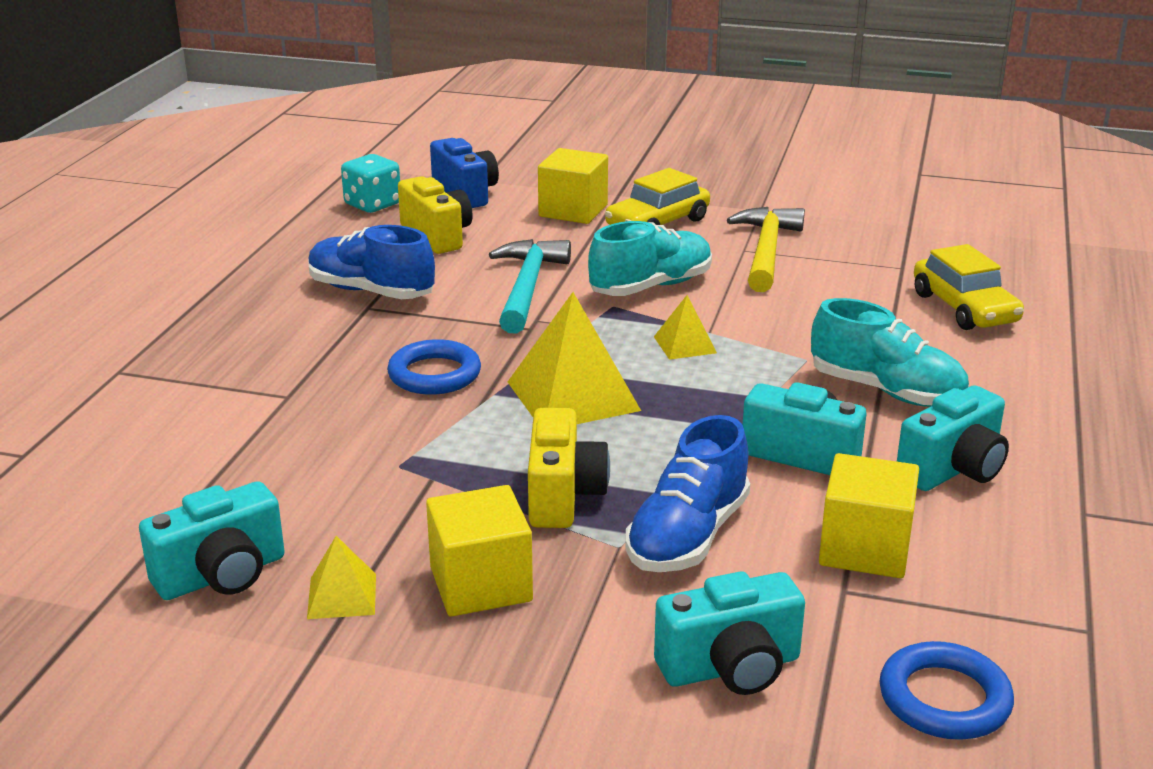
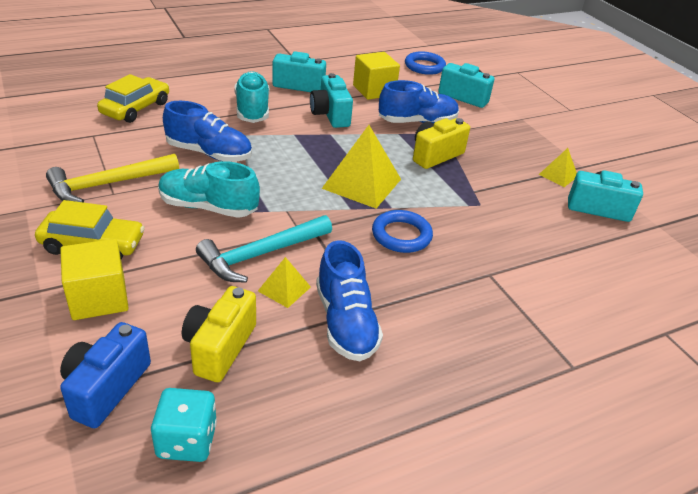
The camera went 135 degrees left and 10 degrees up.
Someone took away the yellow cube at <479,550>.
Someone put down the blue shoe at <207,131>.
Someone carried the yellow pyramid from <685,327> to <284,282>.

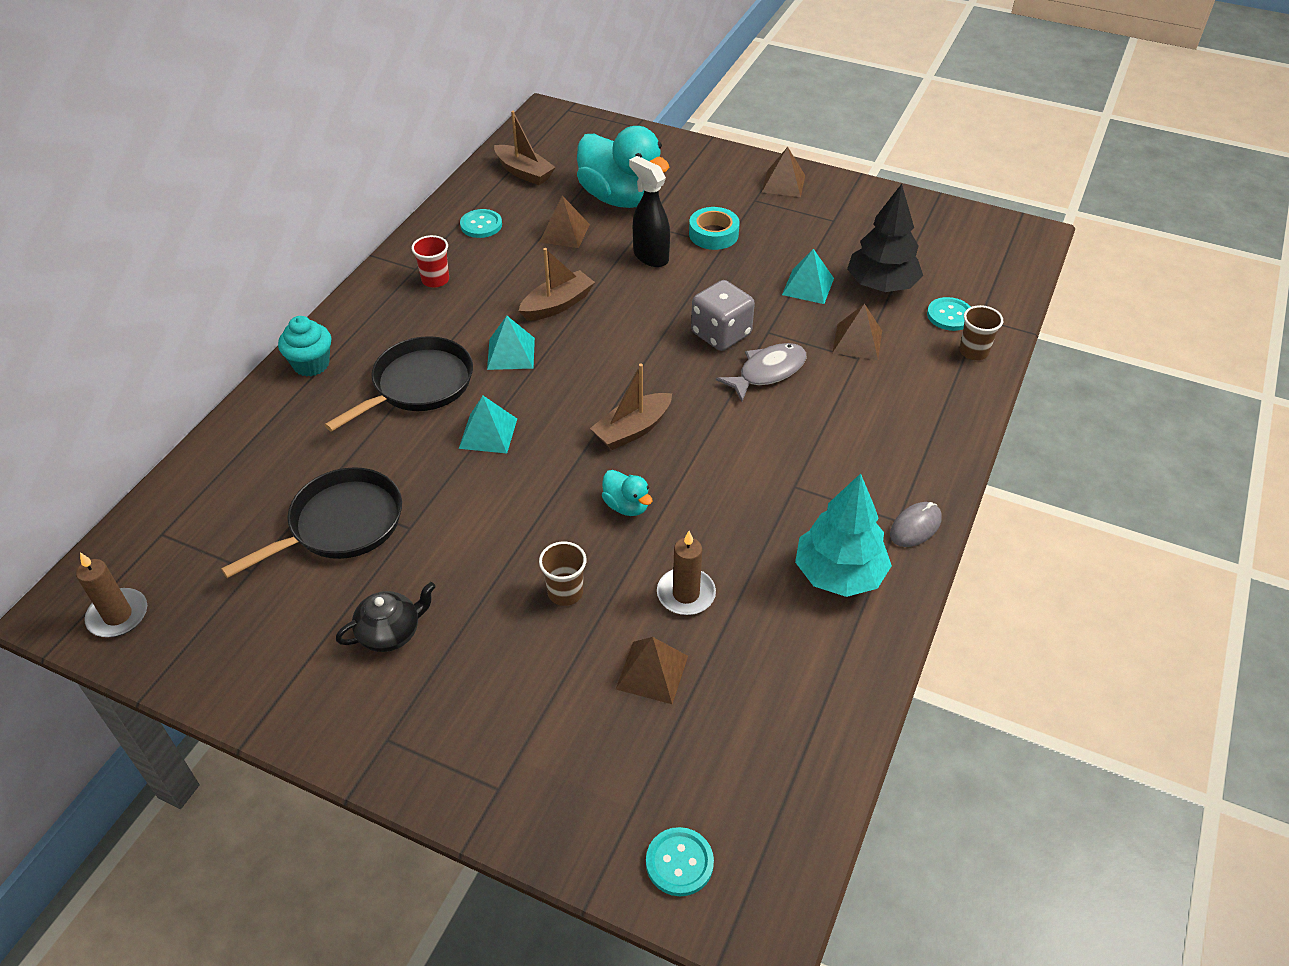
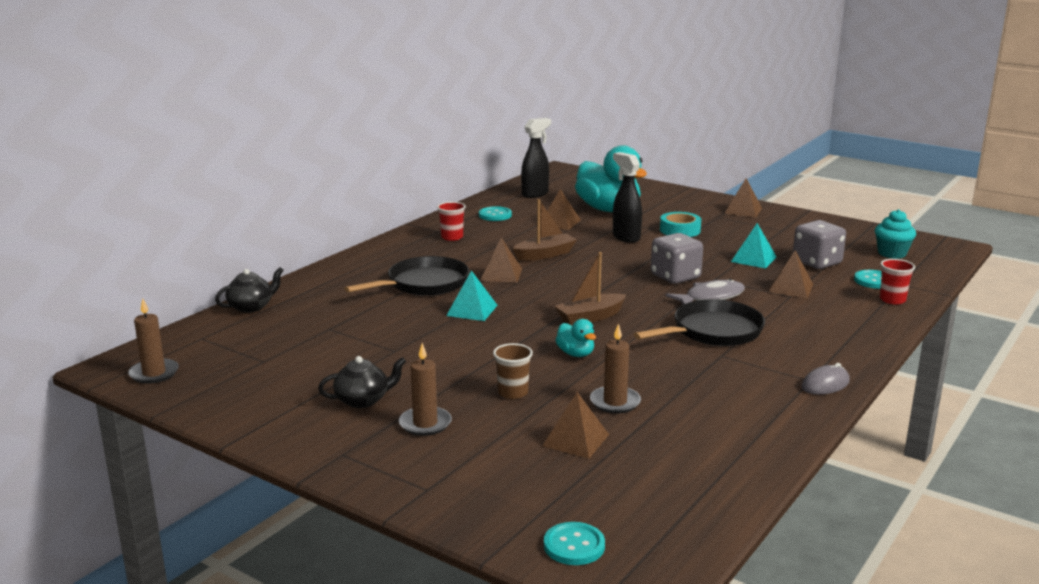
The camera went 10 degrees right and 25 degrees down.
Someone took away the turquoise tree at <843,535>.
Someone put down the black teapot at <249,290>.
Someone put down the brown candle at <425,389>.
Someone carried the black pan from <311,522> to <699,322>.
Someone carried the turquoise cupcake from <304,346> to <895,234>.
Someone swapped the brown boat at <524,148> for the black spray bottle at <536,158>.
Someone swapped the black tree at <885,238> for the grey dice at <819,244>.
Someone repainted the turquoise pyramid at <511,343>, which became the brown pyramid at <501,260>.
Someone repainted the brown cup at <981,332>, which became the red cup at <897,281>.

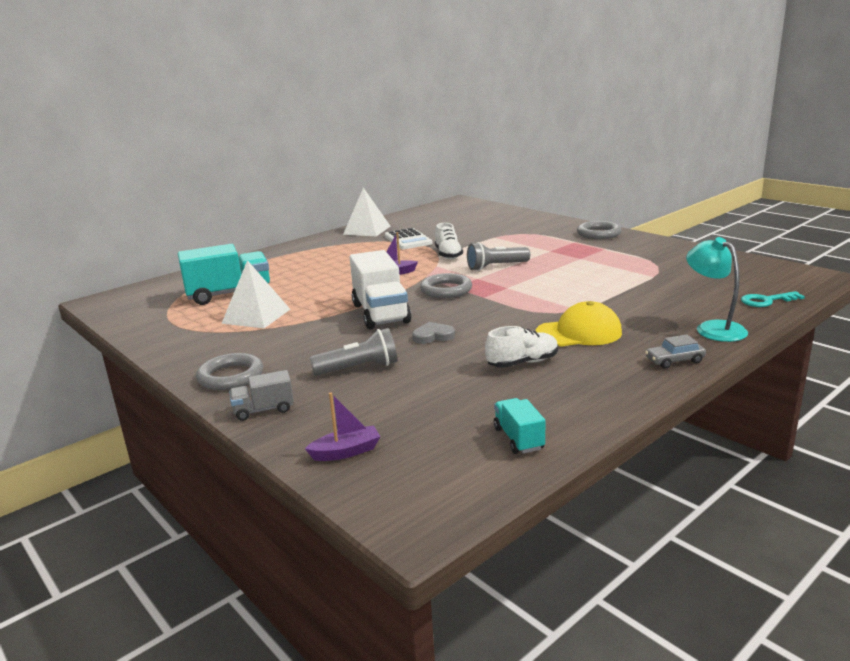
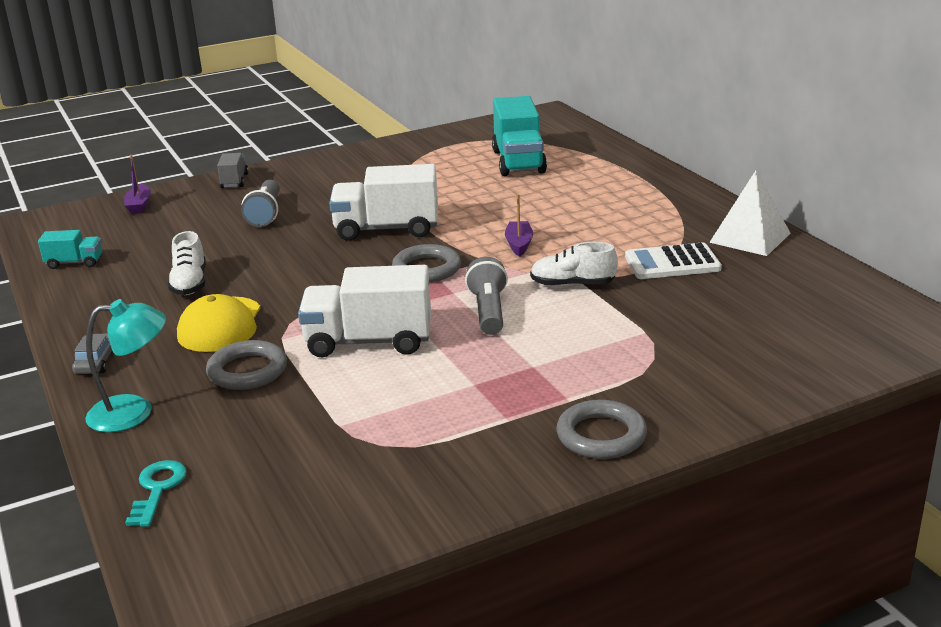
The camera went 105 degrees right and 5 degrees up.
Someone took away the white pyramid at <255,294>.
Someone took away the grey heart at <433,333>.
Someone put down the white truck at <364,311>.
Someone carried the grey ring from <229,371> to <246,365>.

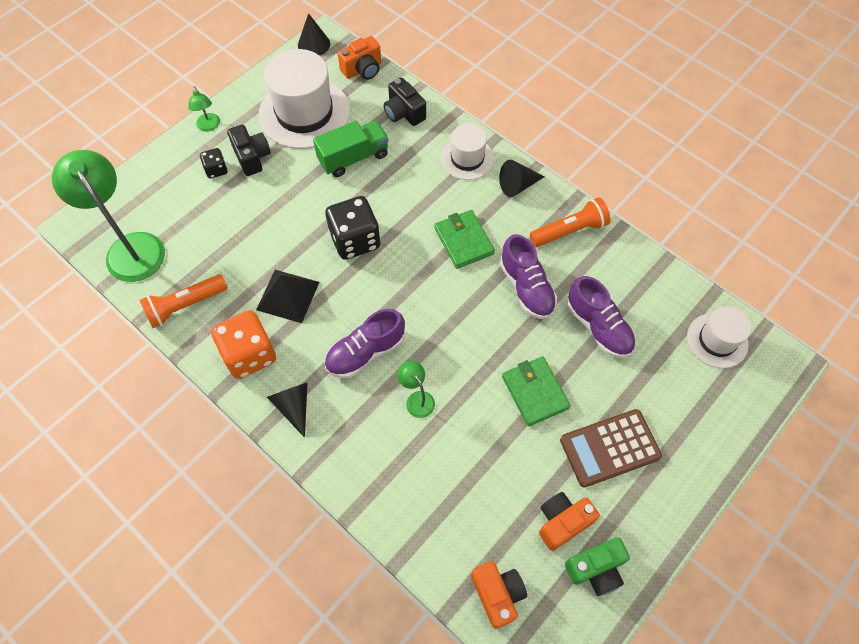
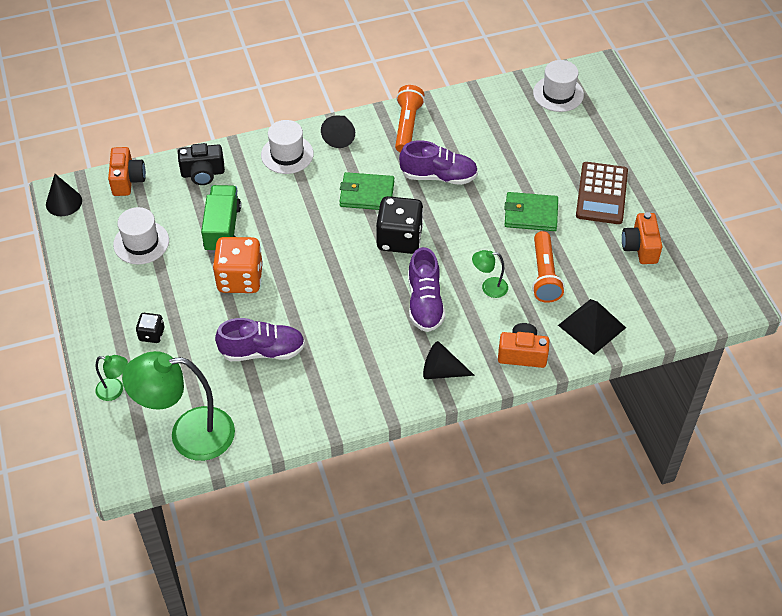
The camera went 60 degrees left and 10 degrees down.
Someone took away the black camera at <249,150>.
Someone took away the green camera at <597,566>.
Someone carried the orange flashlight from <183,301> to <548,267>.
Someone carried the green lamp from <204,109> to <111,378>.
Someone carried the orange dice from <243,344> to <238,265>.
Someone carried the black pyramid from <288,296> to <592,327>.
Someone carried the black dice from <352,228> to <400,225>.
Someone carried the orange camera from <499,595> to <524,345>.
Someone carried the purple shoe from <601,317> to <260,339>.
Someone scaled the white hat at <304,99> by 0.56.

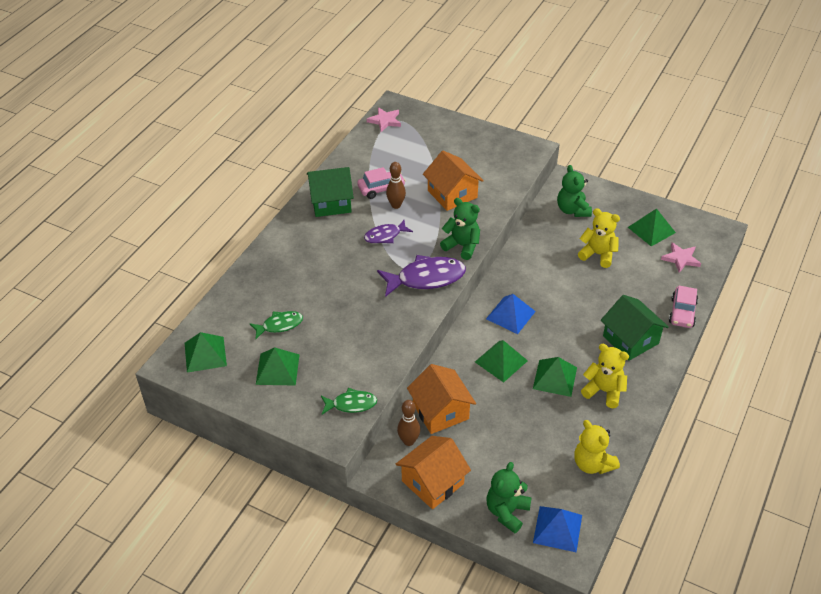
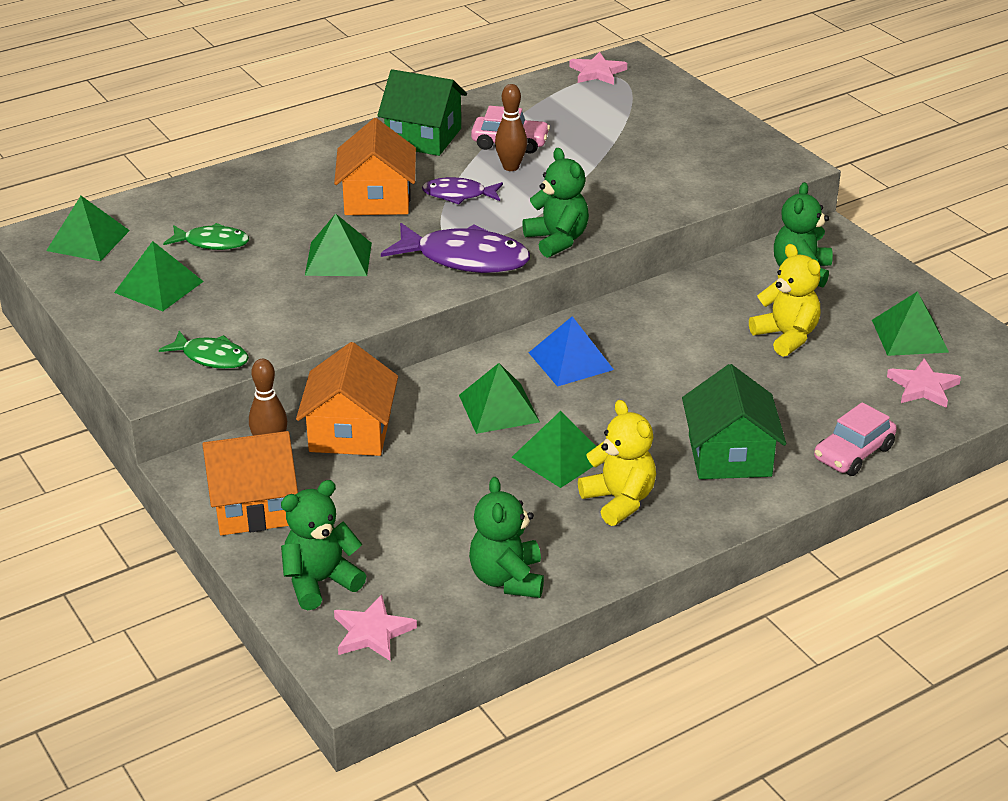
The camera went 30 degrees right and 10 degrees down.
Someone put down the green pyramid at <338,245>.
Someone carried the orange house from <453,181> to <375,166>.
Someone swapped the blue pyramid at <557,529> for the pink star at <375,628>.
Someone repainted the yellow teddy bear at <597,447>, which became the green teddy bear at <506,537>.

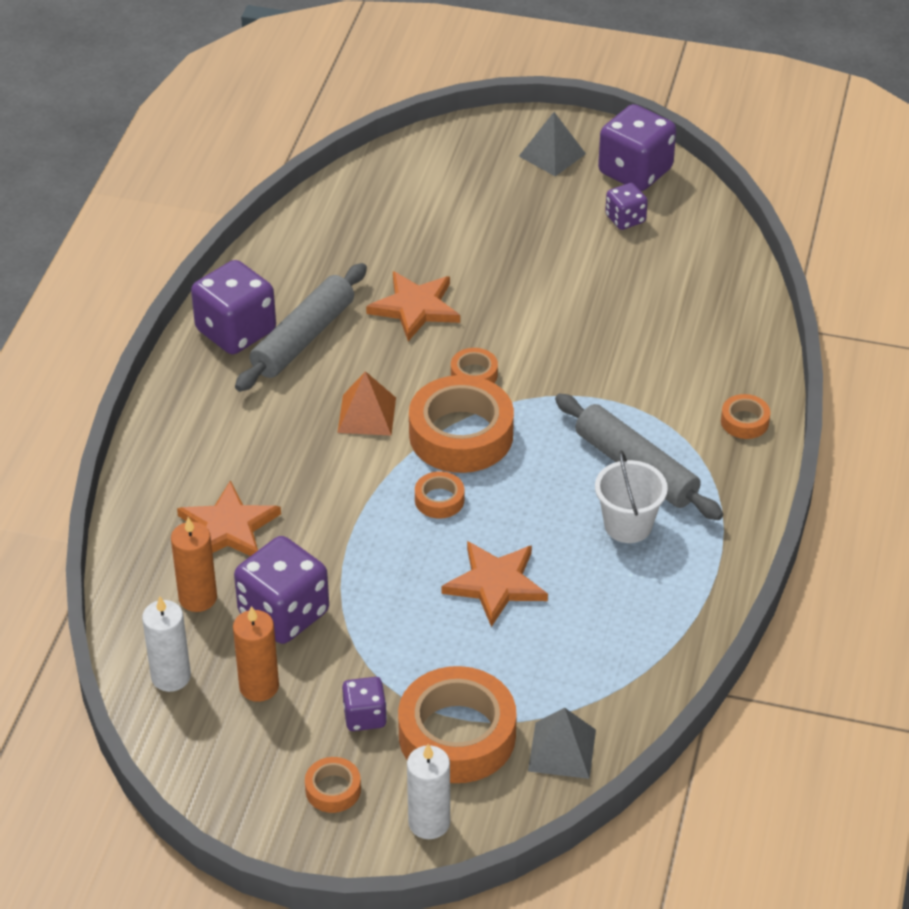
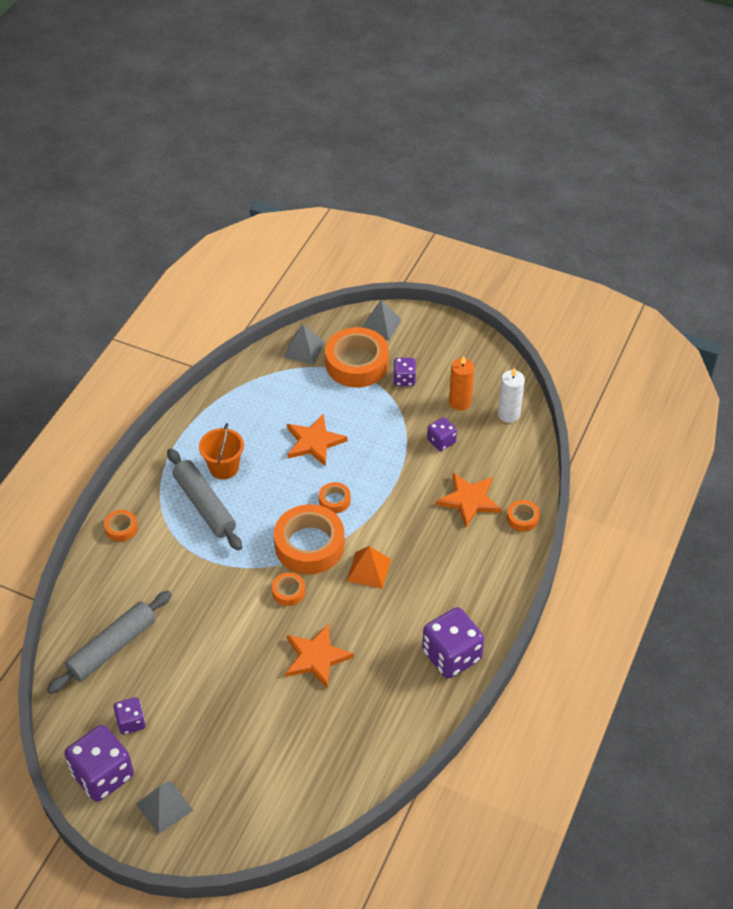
The camera went 170 degrees left and 5 degrees up.
Someone took away the orange candle at <194,564>.
Someone carried the grey rolling pin from <301,327> to <109,642>.
Someone carried the orange tape from <333,785> to <523,516>.
Someone swapped the white candle at <428,791> for the grey pyramid at <382,320>.
Someone repainted the white bucket at <631,496>, which became the orange bucket at <221,451>.
Someone scaled the purple dice at <281,590> by 0.54.

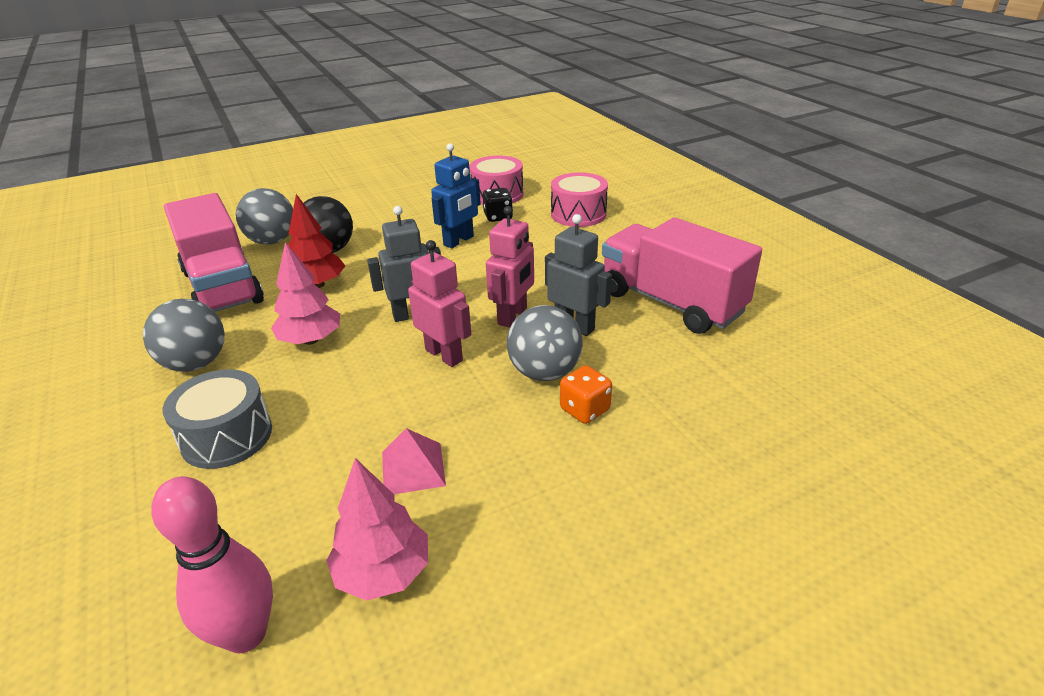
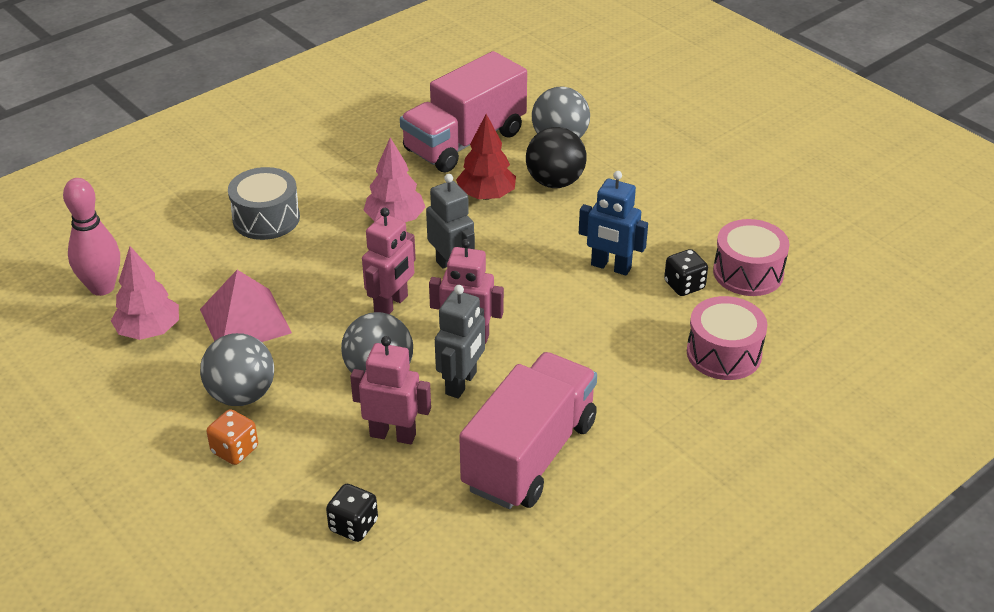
The camera went 75 degrees right and 5 degrees up.
Someone put down the black dice at <352,513>.
Someone put down the pink robot at <390,390>.
Someone carried the grey ball from <183,335> to <237,369>.
Someone carried the orange dice from <586,394> to <232,437>.
Someone scaled the pink pyramid at <414,461> by 1.56.

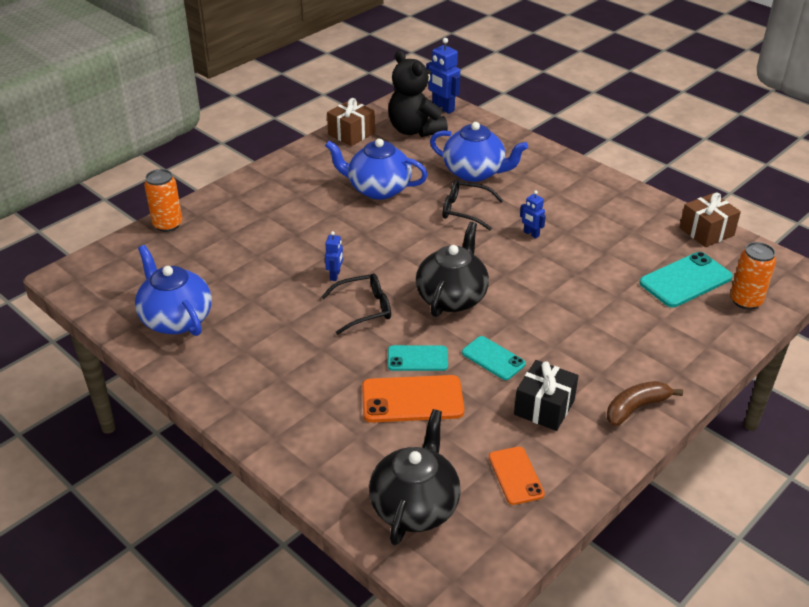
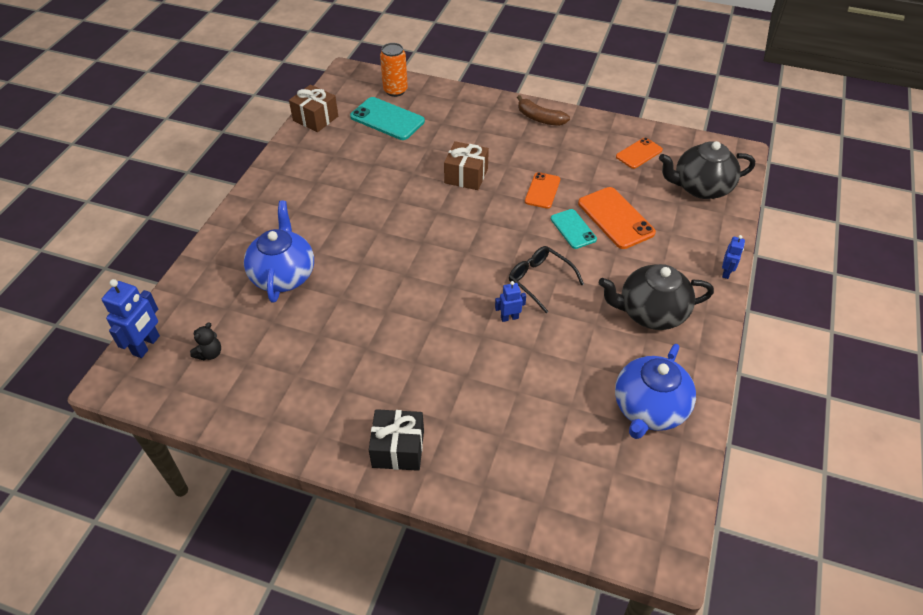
The camera went 115 degrees left and 10 degrees up.
Someone took away the orange can at <163,200>.
Someone took away the blue teapot at <376,169>.
Someone took away the black glasses at <472,205>.
Someone carried the brown gift from <351,122> to <466,165>.
Someone carried the black teapot from <452,269> to <656,297>.
Someone carried the black gift from <546,395> to <396,440>.
Someone carried the blue robot from <533,214> to <733,257>.
Someone repainted the turquoise phone at <494,358>, which became the orange phone at <542,190>.
Someone scaled the black teddy bear at <418,93> by 0.42.

